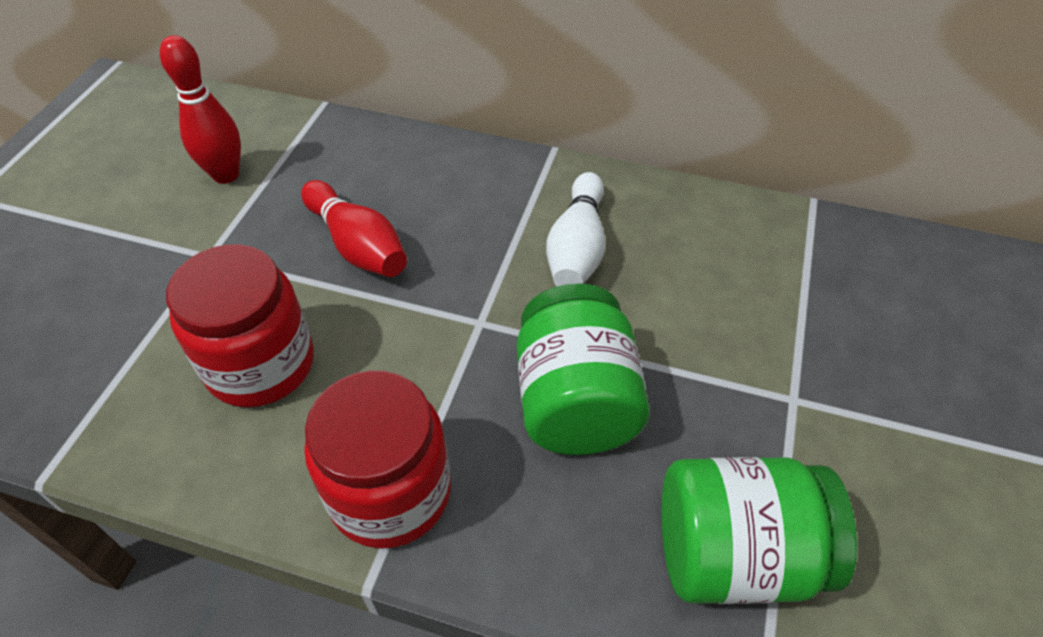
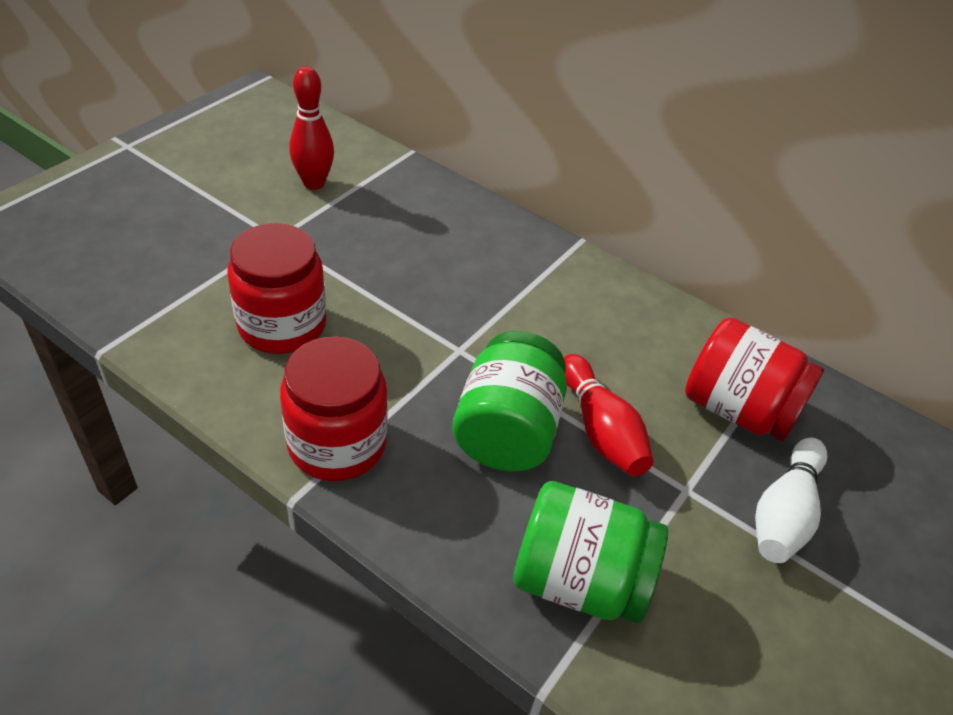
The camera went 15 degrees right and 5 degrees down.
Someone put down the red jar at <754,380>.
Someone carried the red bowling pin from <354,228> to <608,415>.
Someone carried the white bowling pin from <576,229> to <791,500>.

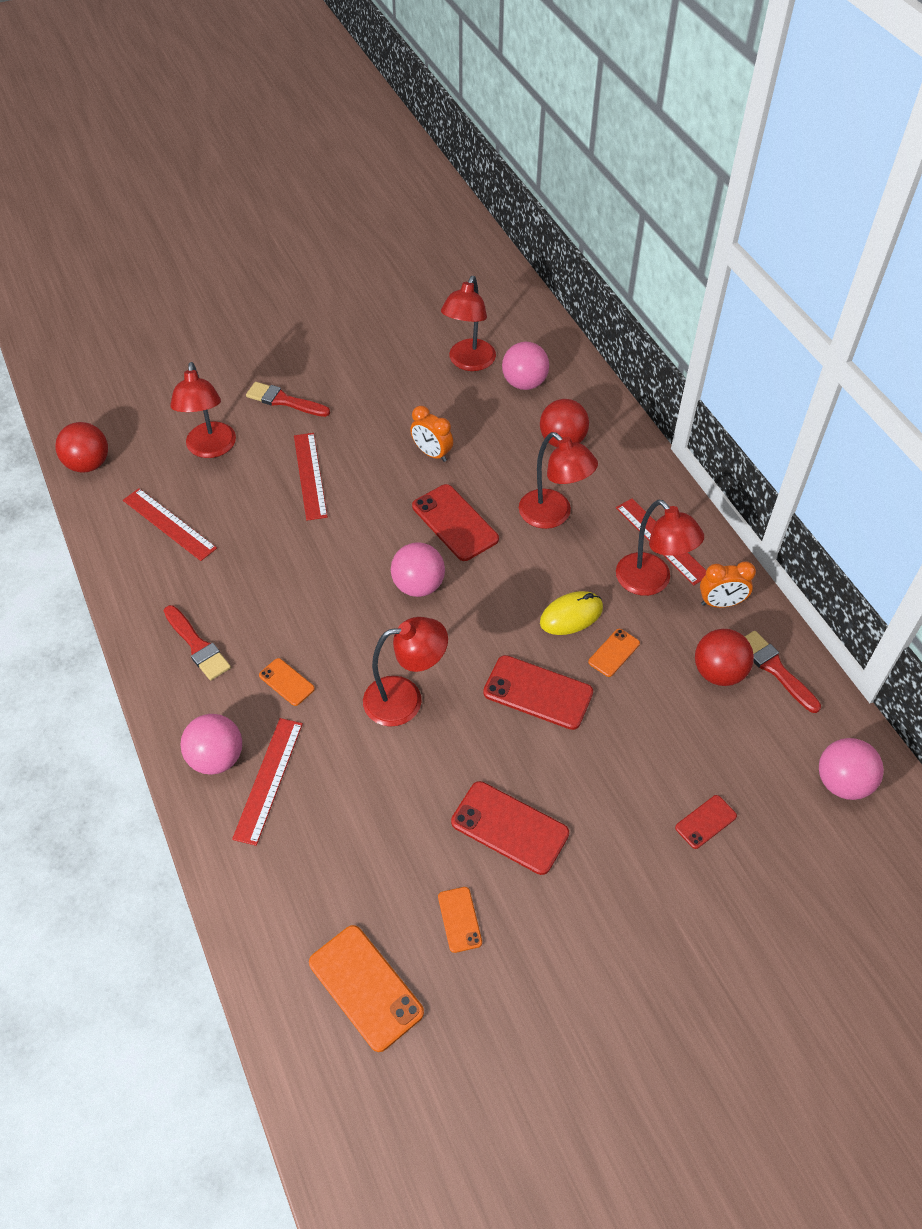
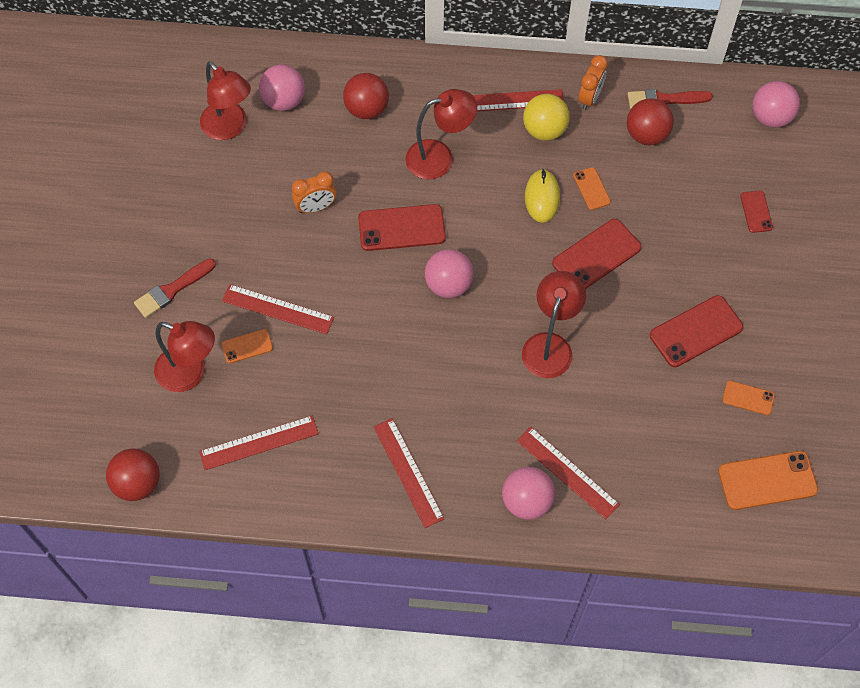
The camera went 60 degrees left and 10 degrees up.
Someone carried the orange phone from <287,682> to <247,346>.
Someone swapped the red brush at <197,643> for the red ruler at <409,473>.
Someone swapped the red lamp at <660,548> for the yellow ball at <546,117>.

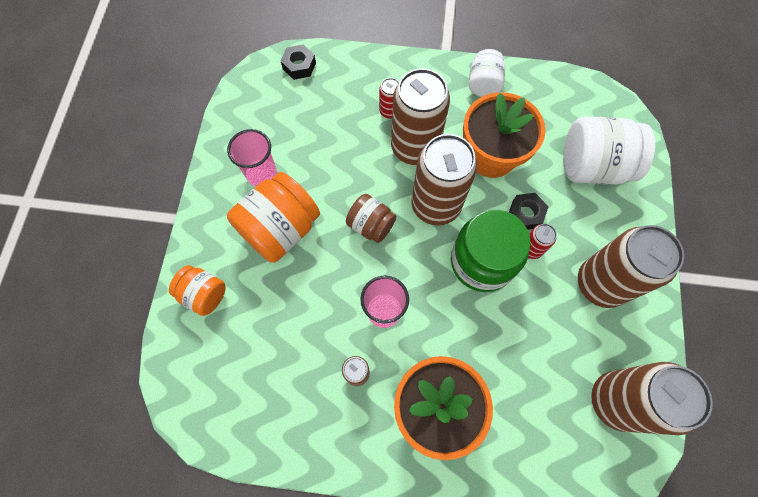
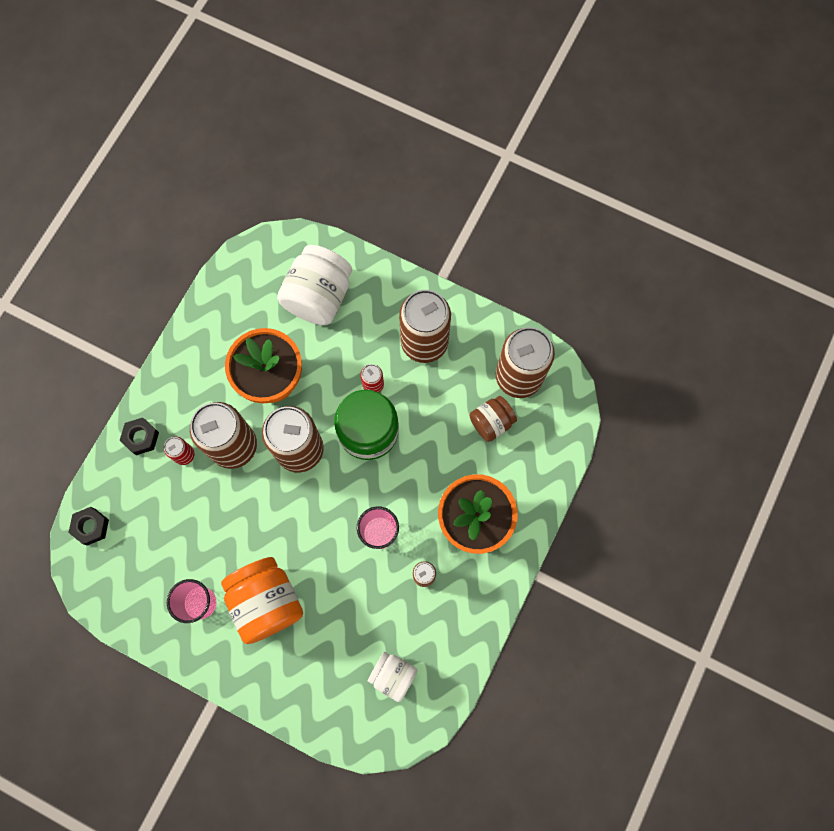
The camera went 70 degrees left and 5 degrees up.
Someone took away the orange jar at <197,290>.
Someone carried the brown jar from <371,218> to <493,419>.
Someone carried the white jar from <487,73> to <392,677>.
Someone carried the black nut from <529,211> to <139,436>.

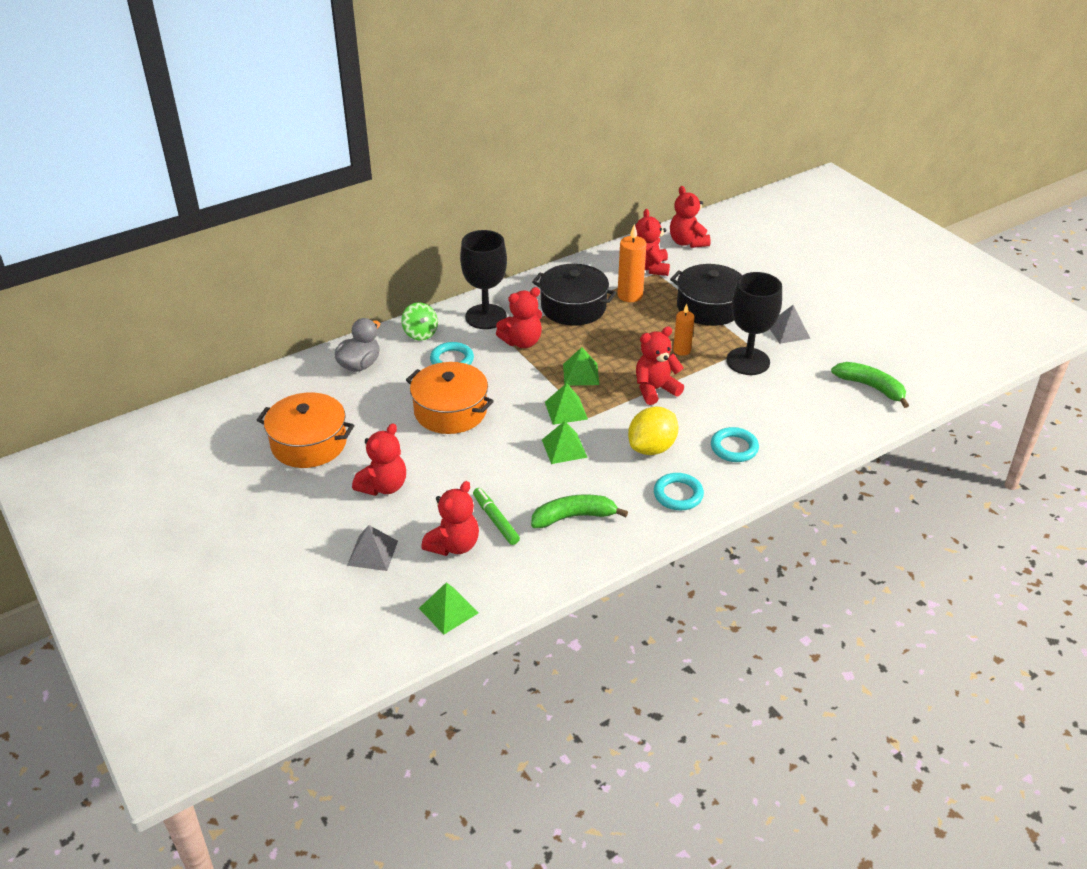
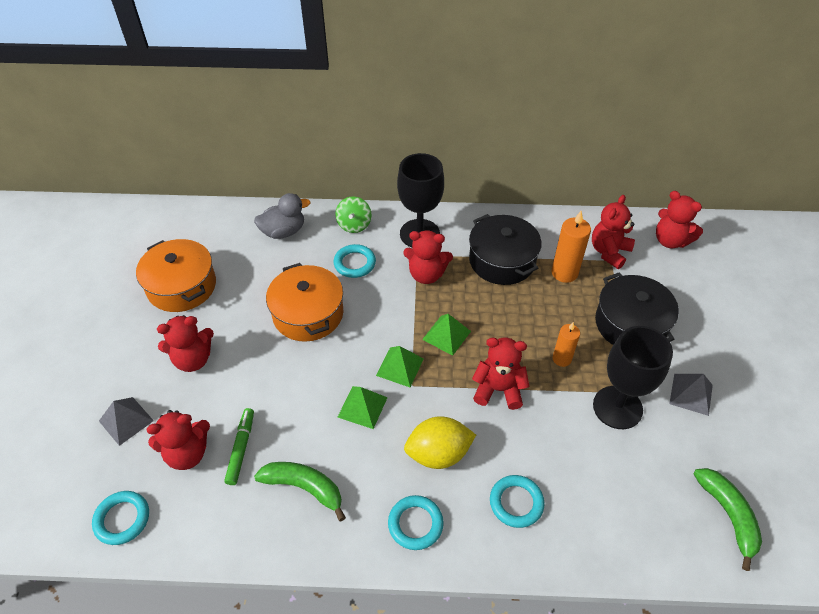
The camera went 35 degrees right and 10 degrees up.
Someone swapped the green pyramid at <448,608> for the turquoise ring at <120,518>.
Someone rotated the red teddy bear at <690,217> by 60 degrees counterclockwise.

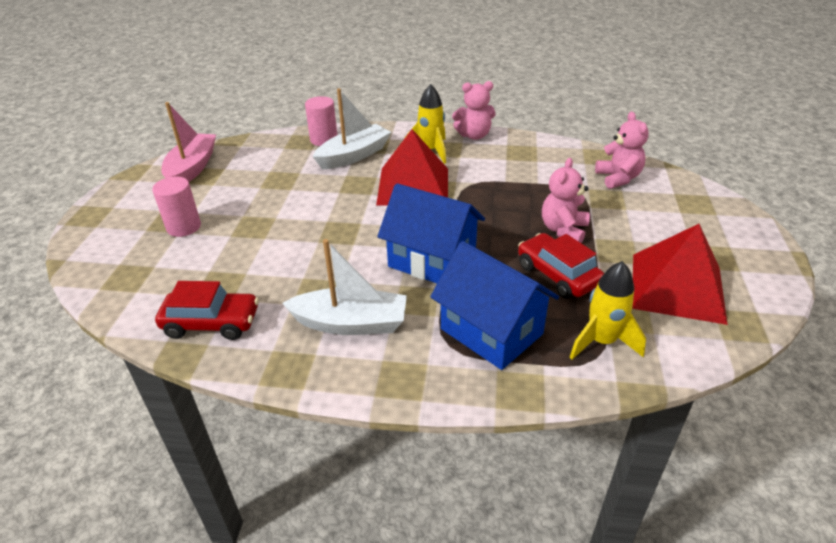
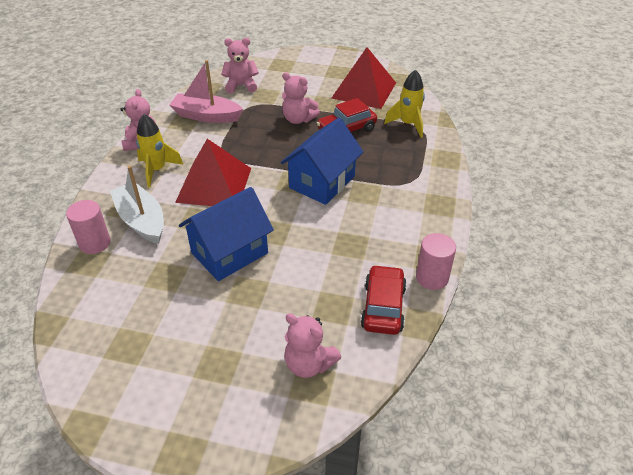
The camera went 85 degrees left and 5 degrees up.
Someone took away the white boat at <344,287>.
Someone put down the pink teddy bear at <312,345>.
Someone carried the pink cylinder from <176,207> to <436,261>.
Someone carried the pink boat from <188,142> to <206,91>.
Someone carried the blue house from <494,305> to <226,234>.

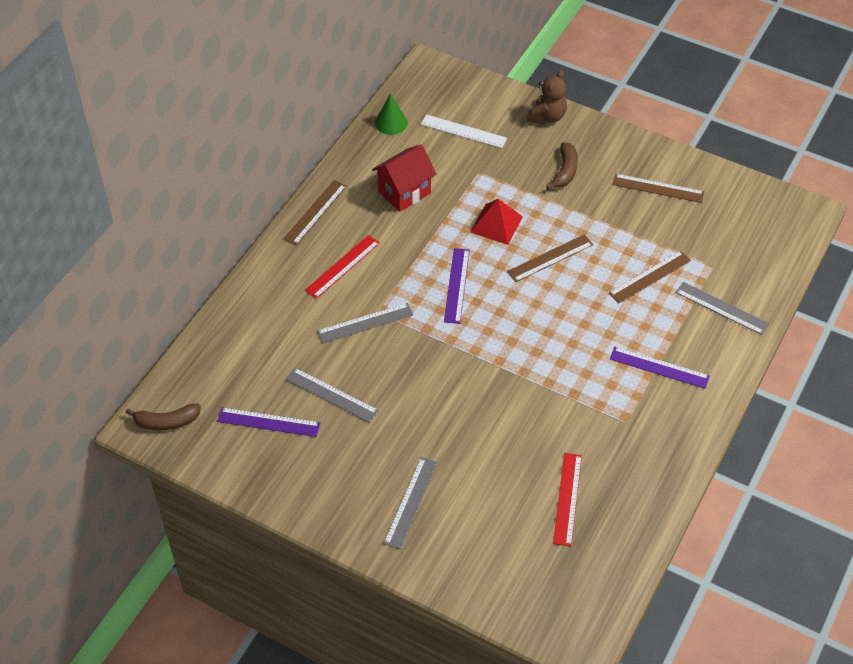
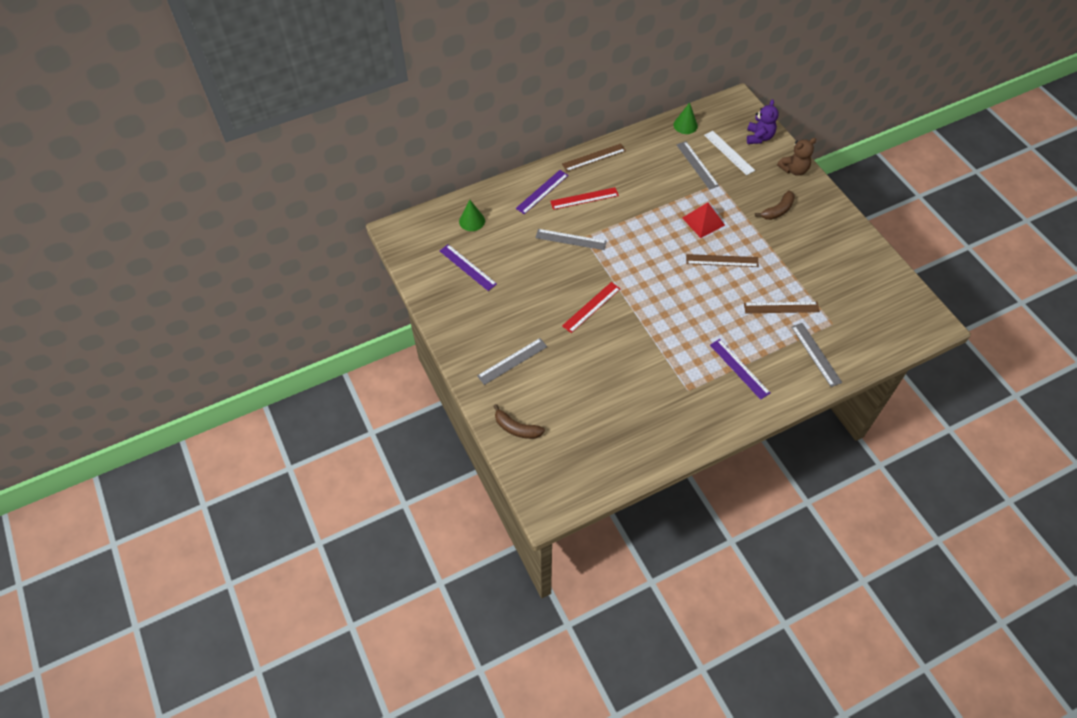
The camera went 35 degrees right and 5 degrees up.
Someone took away the red house at <404,178>.
Someone took away the brown ruler at <658,188>.
Someone put down the green cone at <472,215>.
Someone put down the purple teddy bear at <763,121>.
Someone carried the brown banana from <163,417> to <519,421>.
Someone carried the grey ruler from <332,395> to <697,165>.
Someone carried the purple ruler from <457,286> to <542,192>.
Someone carried the red ruler from <567,499> to <591,307>.

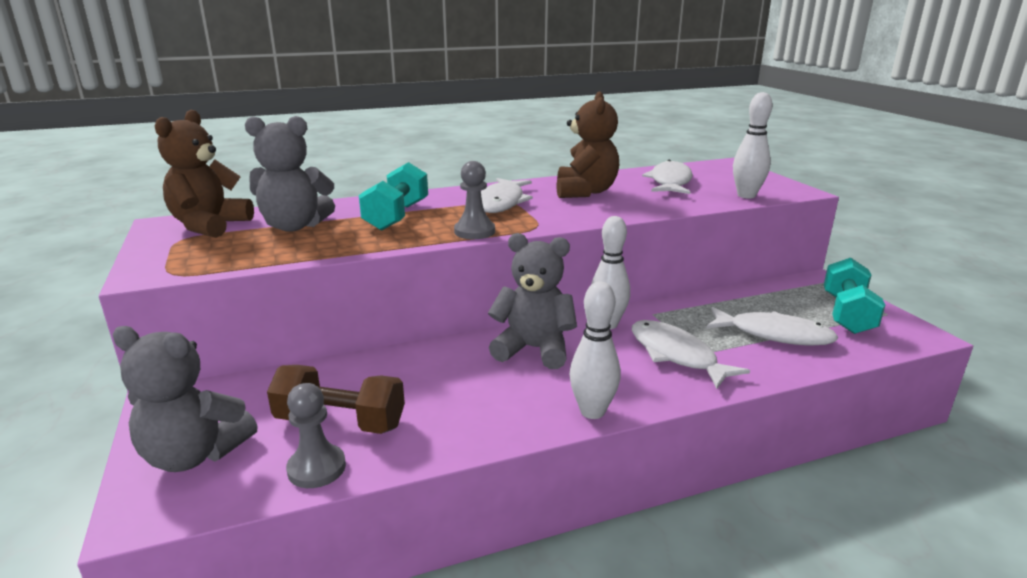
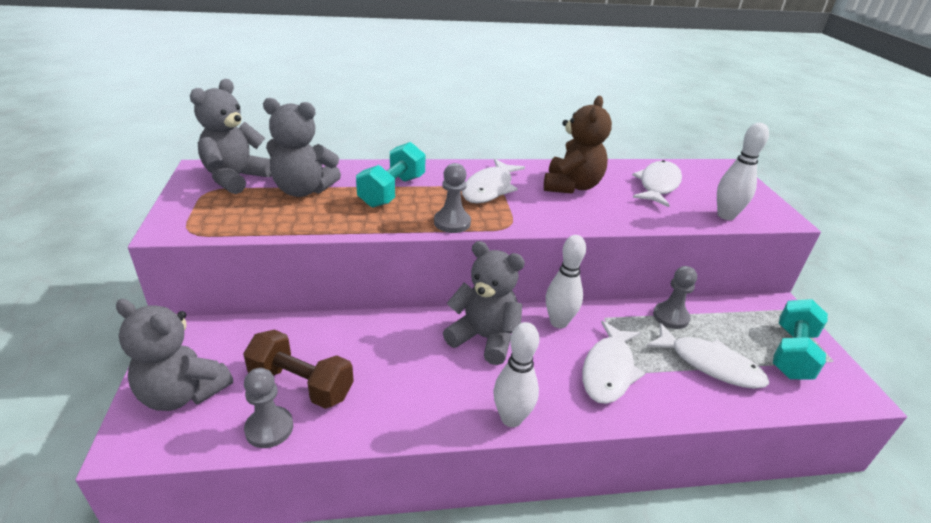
The camera went 10 degrees right and 10 degrees up.
Someone put down the grey pawn at <675,297>.
Someone repainted the brown teddy bear at <204,174>, which became the grey teddy bear at <231,136>.
Someone rotated the white fish at <691,354> by 135 degrees counterclockwise.

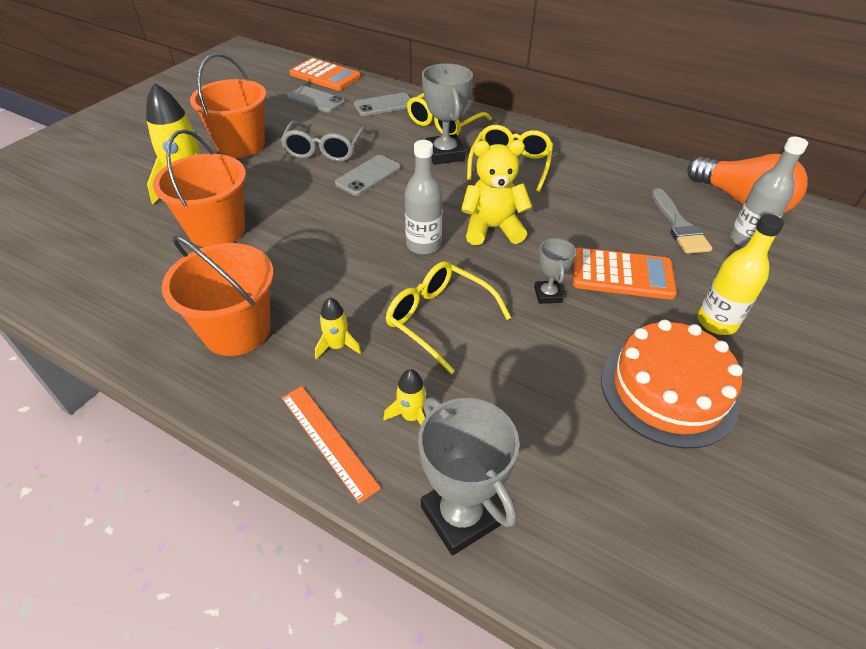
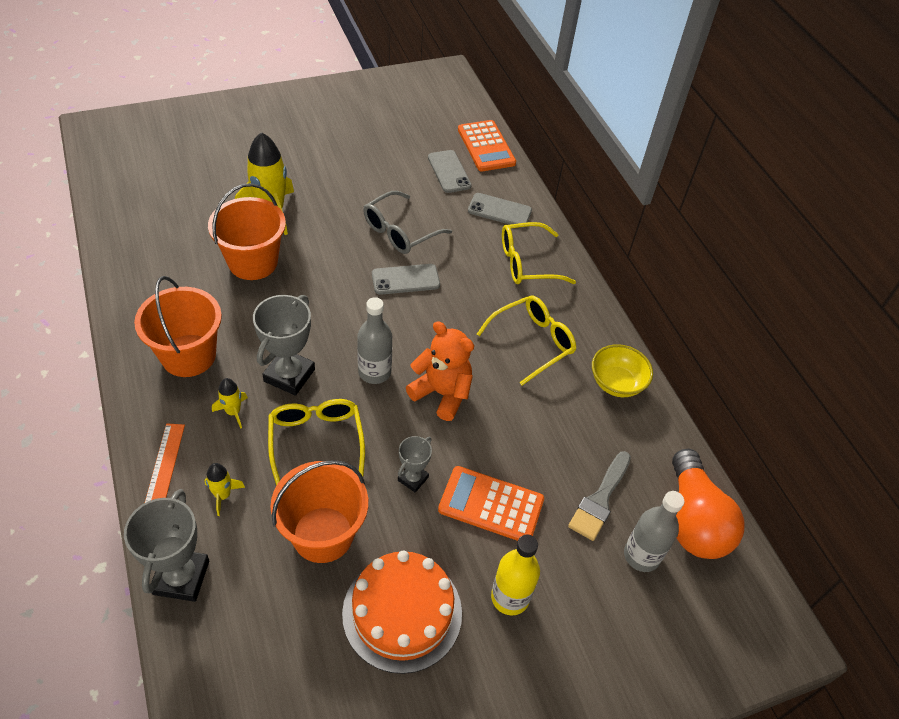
The camera went 35 degrees right and 5 degrees up.
Someone put down the yellow bowl at <622,370>.
Someone carried the orange bucket from <228,105> to <319,511>.
Someone carried the grey trophy from <447,114> to <284,345>.
Someone repainted the yellow teddy bear at <496,192>, which became the orange teddy bear at <440,371>.
Someone rotated the orange calculator at <625,274> by 150 degrees clockwise.

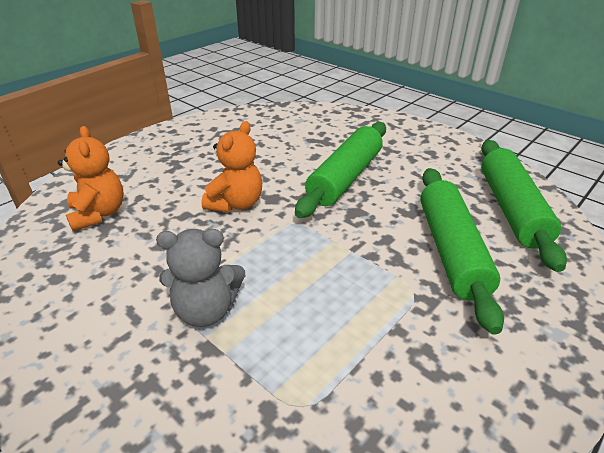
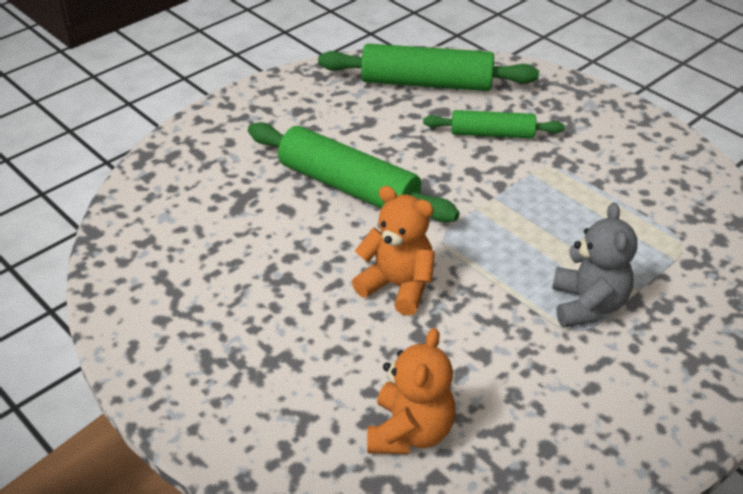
The camera went 85 degrees left and 5 degrees up.
Someone rotated the orange teddy bear at <91,178> by 120 degrees clockwise.
Someone scaled the green rolling pin at <462,251> by 0.60.

